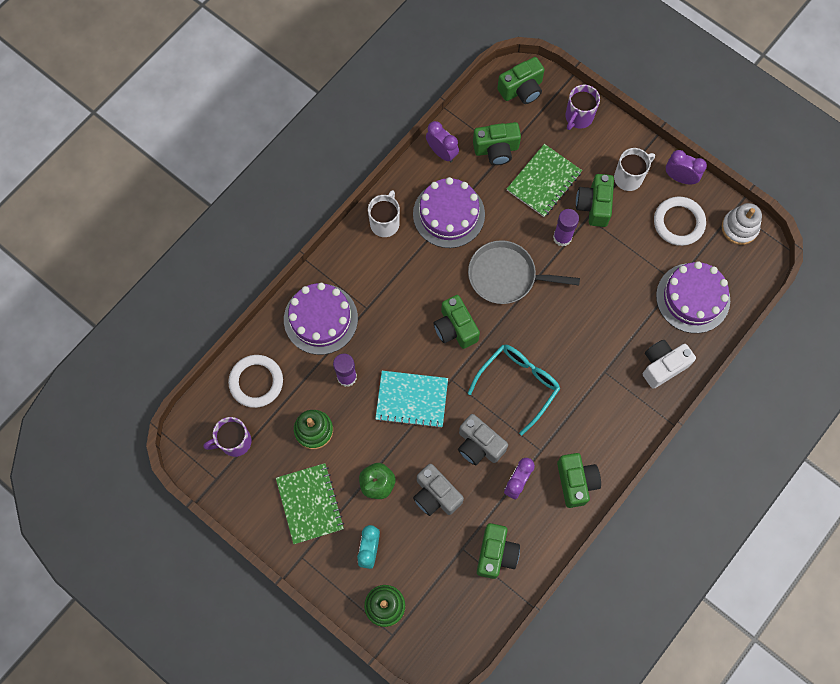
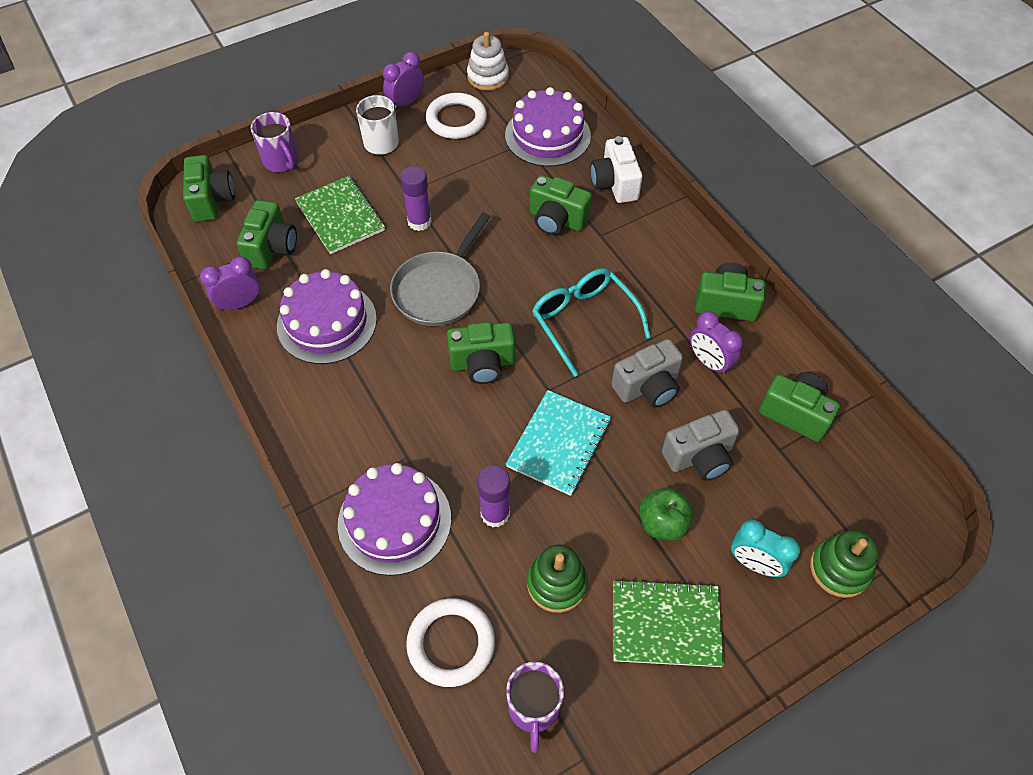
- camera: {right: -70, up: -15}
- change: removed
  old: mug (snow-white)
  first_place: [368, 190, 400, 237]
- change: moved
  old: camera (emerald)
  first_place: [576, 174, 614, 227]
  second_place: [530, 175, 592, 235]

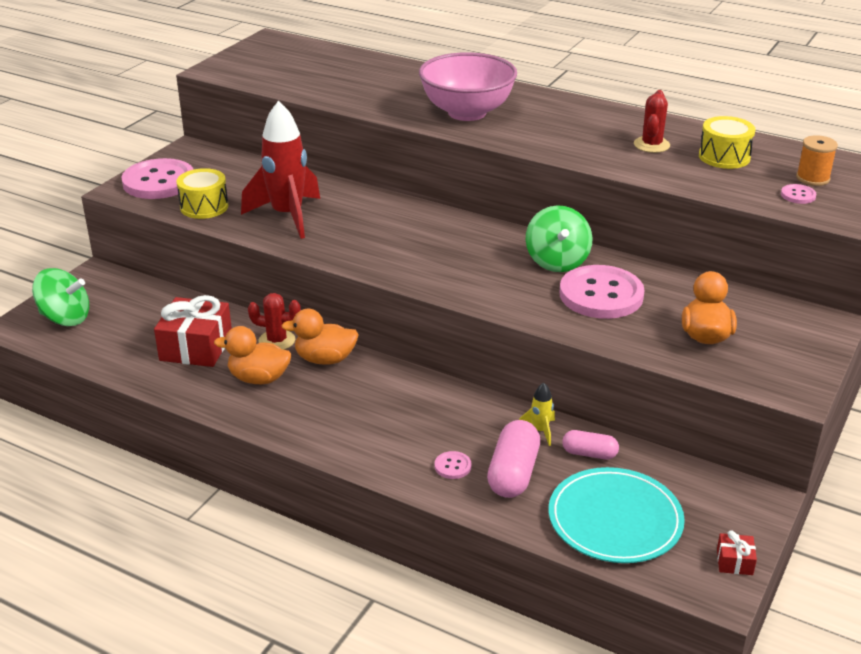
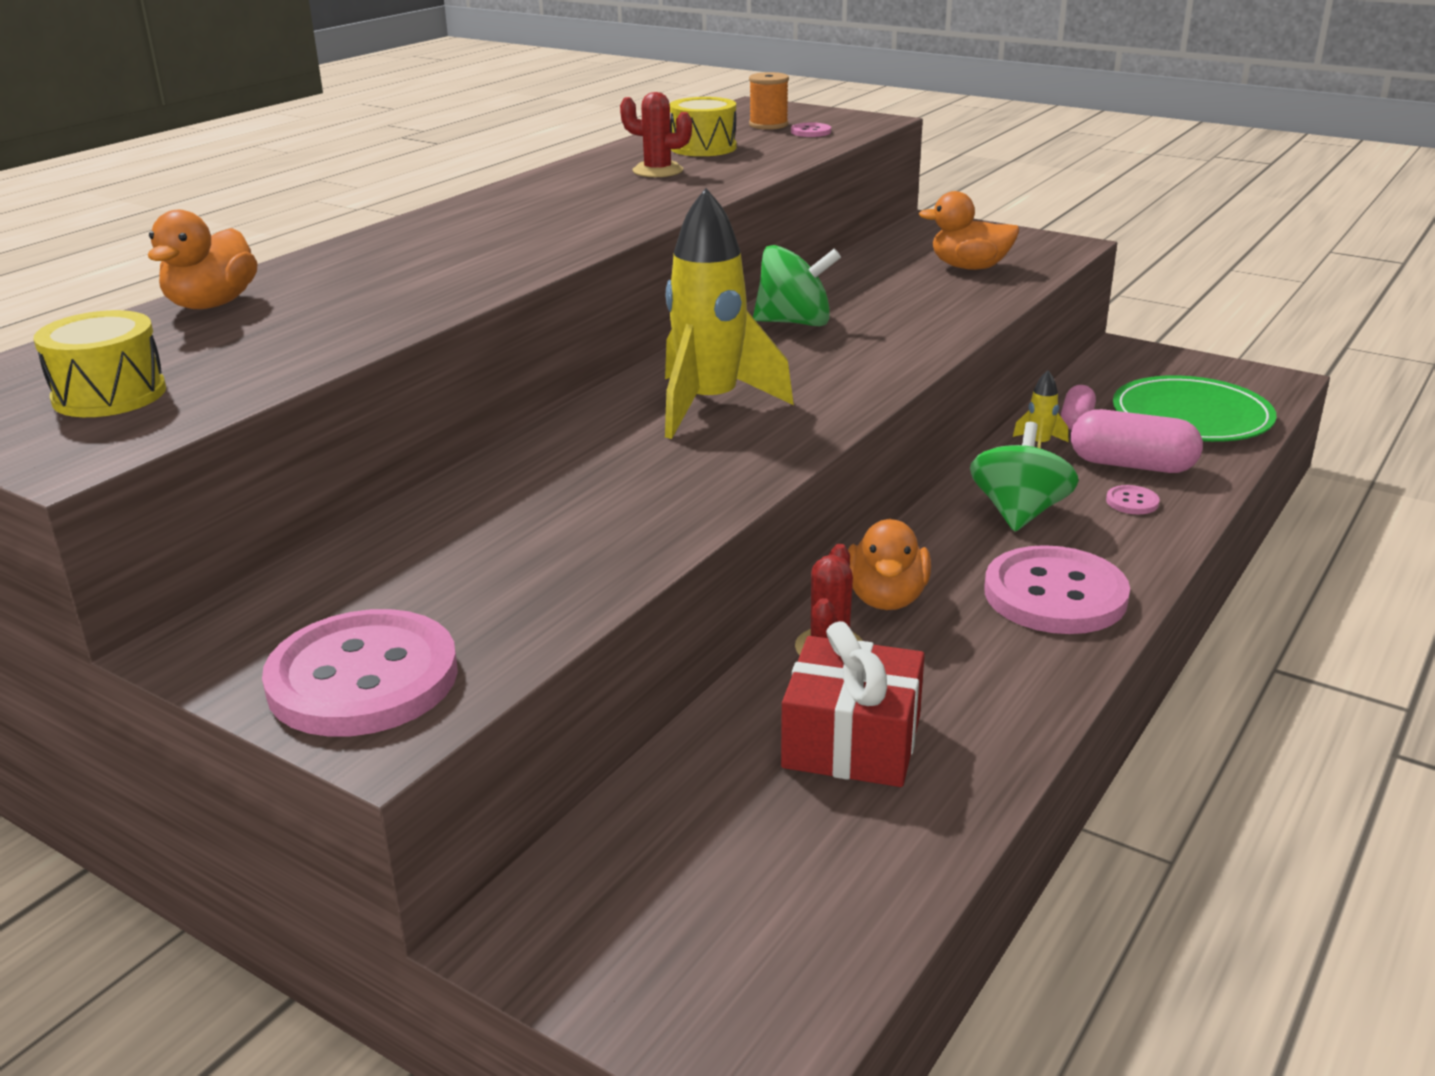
- camera: {right: -85, up: -5}
- change: removed
  old: toy rocket (crimson)
  first_place: [241, 101, 320, 239]
- change: removed
  old: serving bowl (rose-pink)
  first_place: [419, 52, 517, 121]
- change: removed
  old: present (crimson)
  first_place: [717, 530, 757, 575]
- change: added
  new: toy rocket (yellow)
  second_place: [665, 188, 794, 439]
- change: moved
  old: spinning top (emerald)
  first_place: [32, 268, 89, 326]
  second_place: [970, 422, 1079, 531]
- change: moved
  old: toy drum (yellow)
  first_place: [176, 168, 228, 219]
  second_place: [34, 310, 166, 417]
- change: moved
  old: rubber duck (orange)
  first_place: [214, 326, 291, 384]
  second_place: [148, 210, 258, 309]
- change: moved
  old: sewing button (rose-pink)
  first_place: [560, 265, 645, 319]
  second_place: [984, 545, 1130, 634]
- change: recoloured
  old: plate (aqua)
  new: plate (emerald)
  first_place: [549, 467, 685, 563]
  second_place: [1113, 375, 1276, 442]

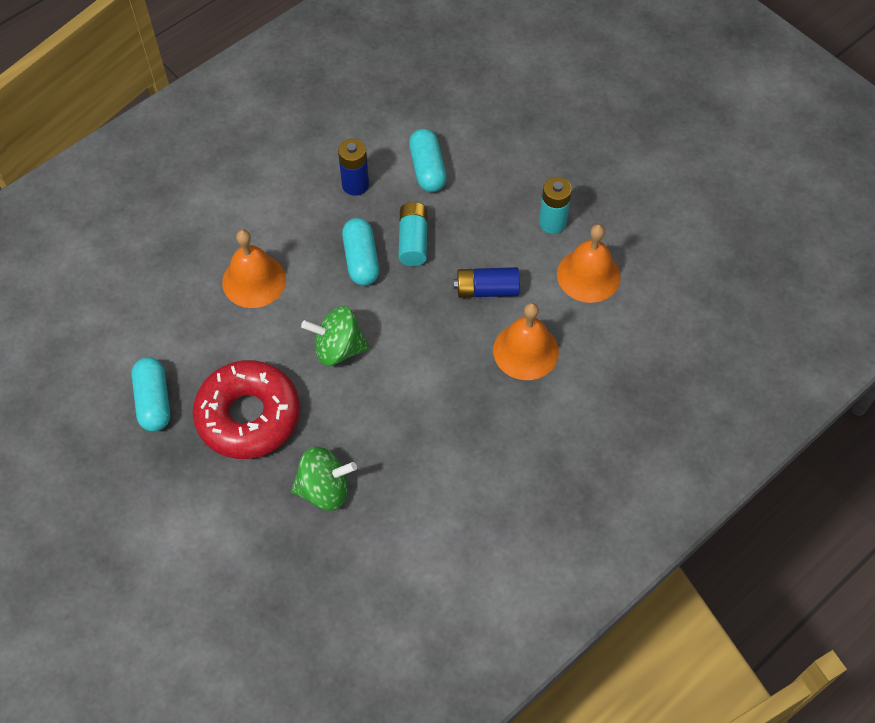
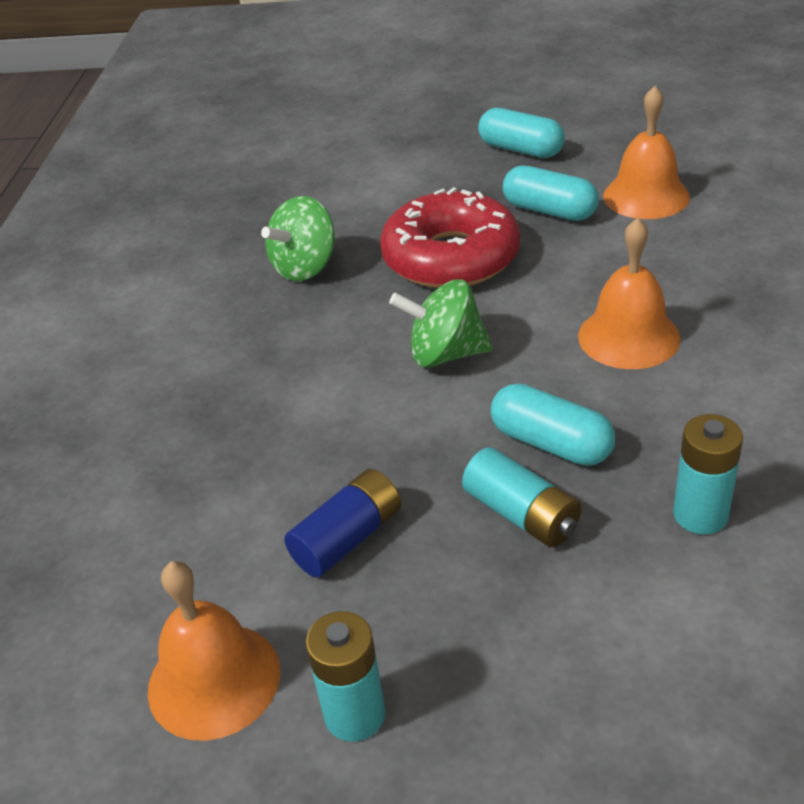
- camera: {right: 140, up: -20}
- change: moved
  old: pill shape (aqua)
  first_place: [409, 129, 447, 192]
  second_place: [478, 108, 565, 158]
- change: moved
  old: bell (orange)
  first_place: [493, 303, 559, 380]
  second_place: [603, 86, 690, 219]
- change: recoloured
  old: battery (cobalt)
  new: battery (aqua)
  first_place: [338, 139, 369, 196]
  second_place: [673, 414, 743, 534]
- change: turned
  old: spinning top (emerald)
  first_place: [301, 306, 369, 366]
  second_place: [389, 279, 493, 368]
  degrees: -135

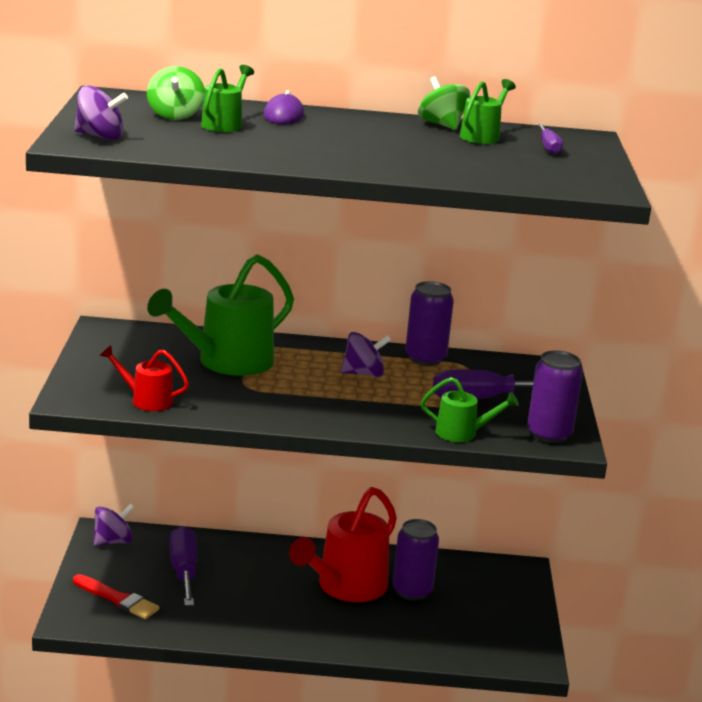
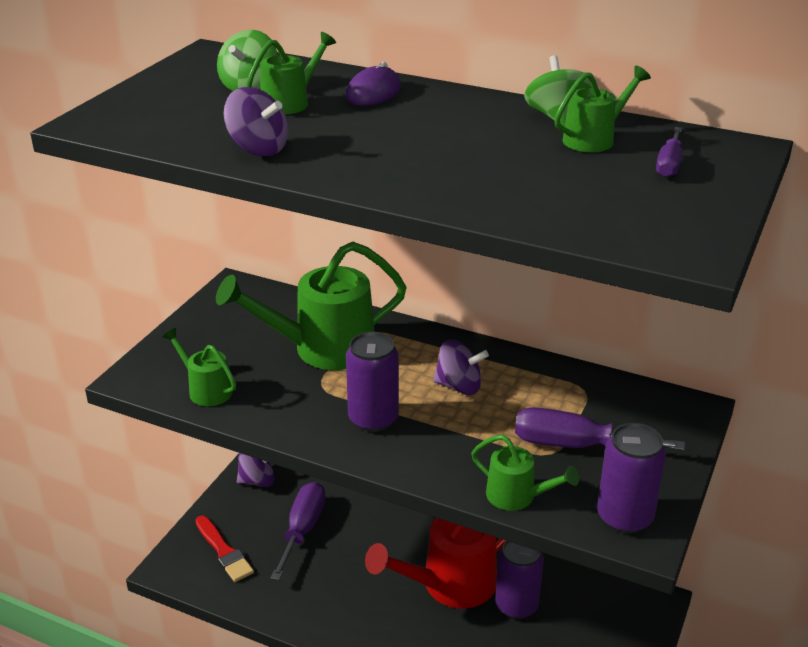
- camera: {right: 25, up: 10}
- change: moved
  old: spinning top (purple)
  first_place: [74, 86, 128, 140]
  second_place: [224, 87, 288, 156]
- change: moved
  old: soda can (purple)
  first_place: [405, 281, 454, 366]
  second_place: [346, 332, 399, 432]
- change: recoloured
  old: watering can (crimson)
  new: watering can (emerald)
  first_place: [100, 345, 189, 411]
  second_place: [162, 328, 236, 406]

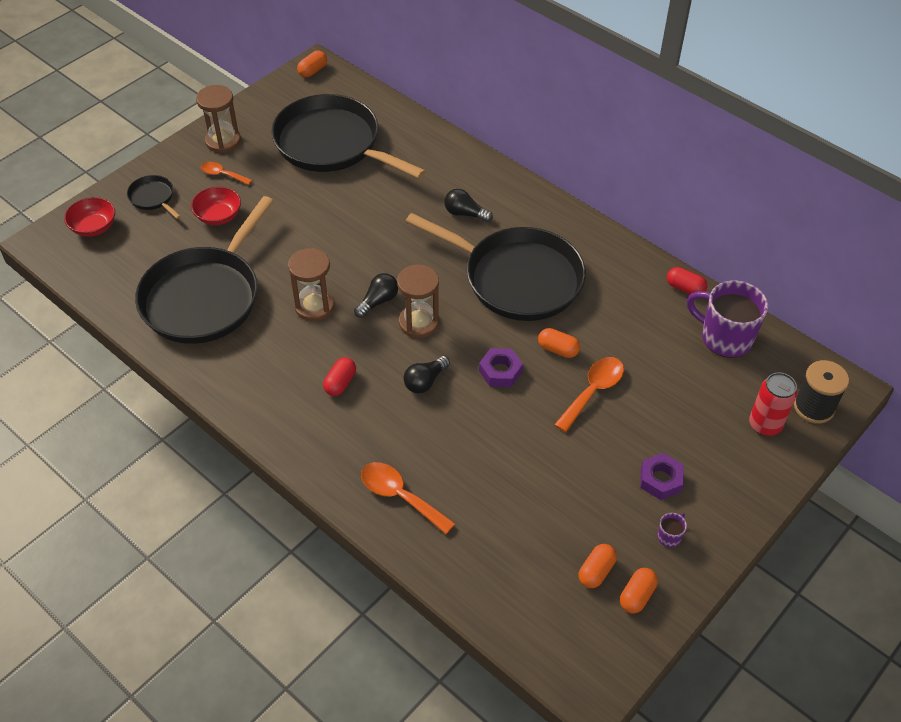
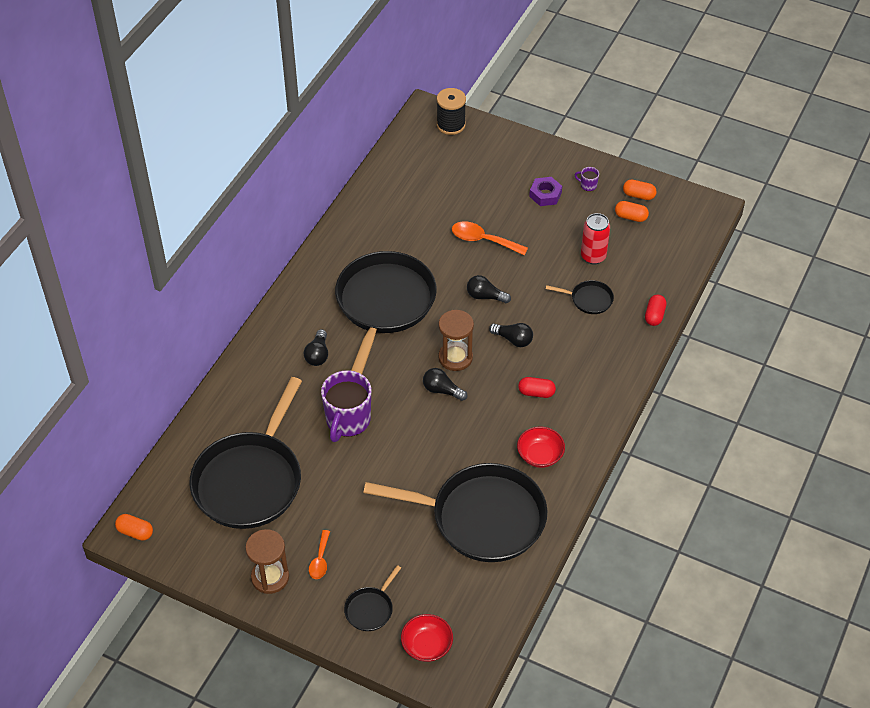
- camera: {right: -105, up: 0}
- change: removed
  old: sand timer (brown)
  first_place: [288, 248, 334, 321]
- change: removed
  old: tablespoon (orange)
  first_place: [361, 462, 456, 534]
- change: removed
  old: pill shape (orange)
  first_place: [538, 328, 580, 358]
- change: added
  new: frying pan (jet-black)
  second_place: [546, 280, 614, 314]
- change: moved
  old: serving bowl (crimson)
  first_place: [191, 186, 241, 225]
  second_place: [517, 427, 565, 468]
- change: moved
  old: pill shape (crimson)
  first_place: [667, 267, 707, 294]
  second_place: [645, 295, 666, 326]
- change: moved
  old: mug (purple)
  first_place: [687, 280, 768, 358]
  second_place: [321, 370, 371, 442]
- change: moved
  old: soda can (crimson)
  first_place: [749, 372, 797, 436]
  second_place: [581, 213, 610, 265]
- change: replaced
  old: hexagon nut (purple)
  new: lightbulb (jet-black)
  first_place: [479, 348, 523, 387]
  second_place: [467, 275, 511, 303]

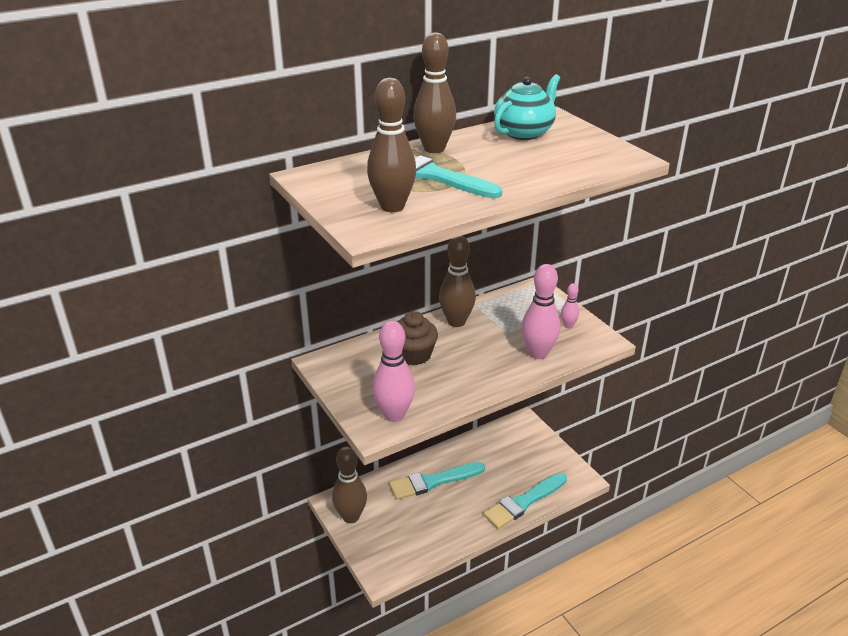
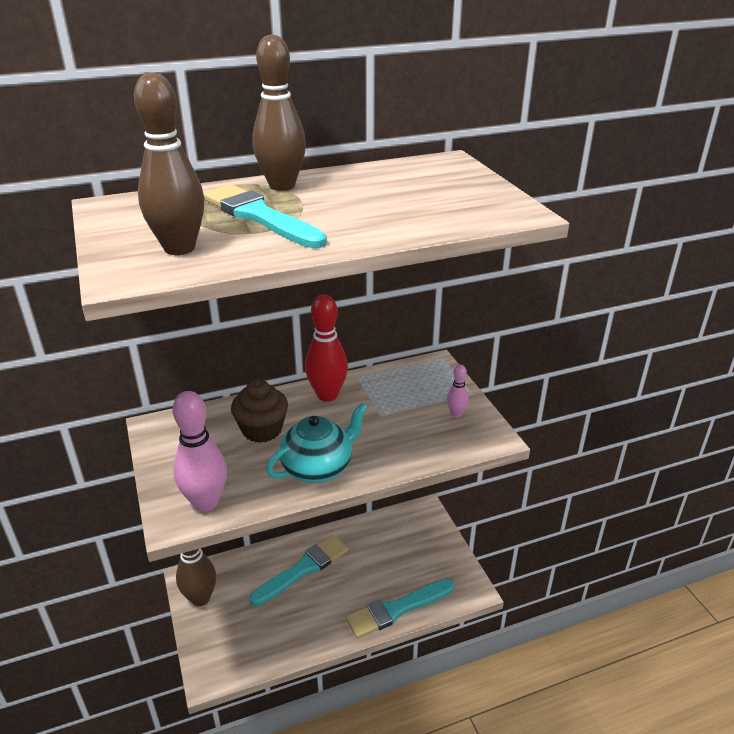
- camera: {right: 10, up: 0}
- change: removed
  old: skittle (rose-pink)
  first_place: [521, 264, 560, 359]
- change: moved
  old: teapot (aqua)
  first_place: [494, 74, 560, 140]
  second_place: [266, 403, 368, 483]
- change: recoloured
  old: skittle (brown)
  new: skittle (crimson)
  first_place: [439, 236, 476, 327]
  second_place: [305, 294, 348, 402]
- change: turned
  old: paintbrush (aqua)
  first_place: [389, 462, 485, 500]
  second_place: [249, 535, 348, 606]
  degrees: 150

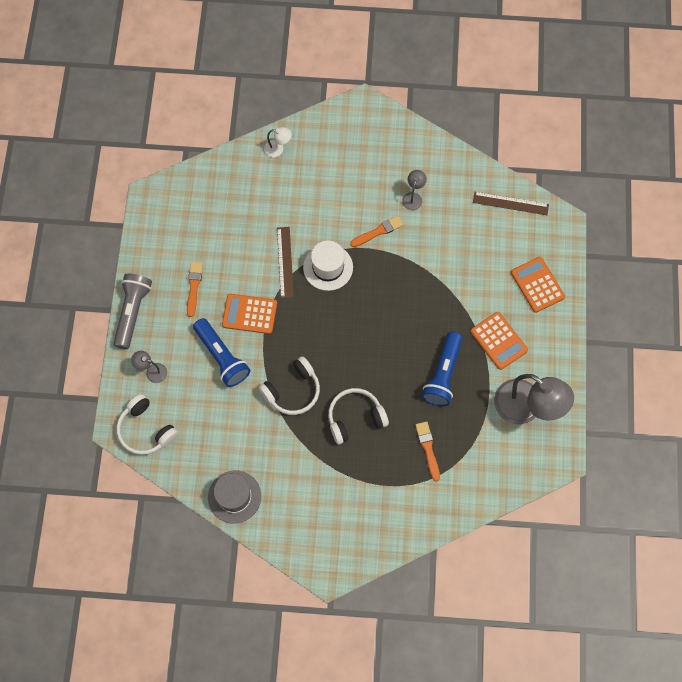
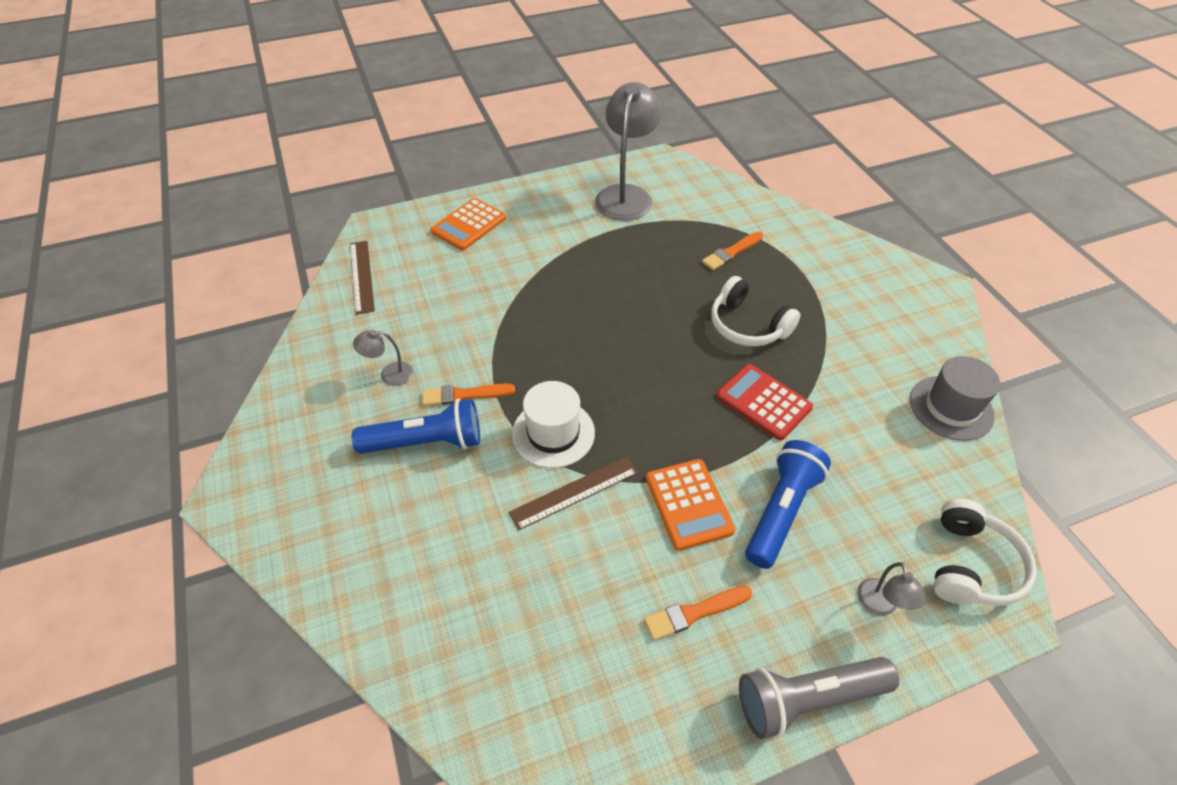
- camera: {right: -115, up: -20}
- change: removed
  old: desk lamp (snow-white)
  first_place: [264, 127, 292, 157]
- change: removed
  old: pocket calculator (orange)
  first_place: [470, 312, 528, 370]
- change: moved
  old: torch (cobalt)
  first_place: [422, 332, 463, 406]
  second_place: [352, 399, 480, 454]
- change: replaced
  old: headset (snow-white)
  new: pocket calculator (crimson)
  first_place: [258, 356, 320, 415]
  second_place: [717, 364, 813, 440]
- change: turned
  old: paintbrush (orange)
  first_place: [350, 215, 404, 247]
  second_place: [422, 384, 515, 406]
  degrees: -45

